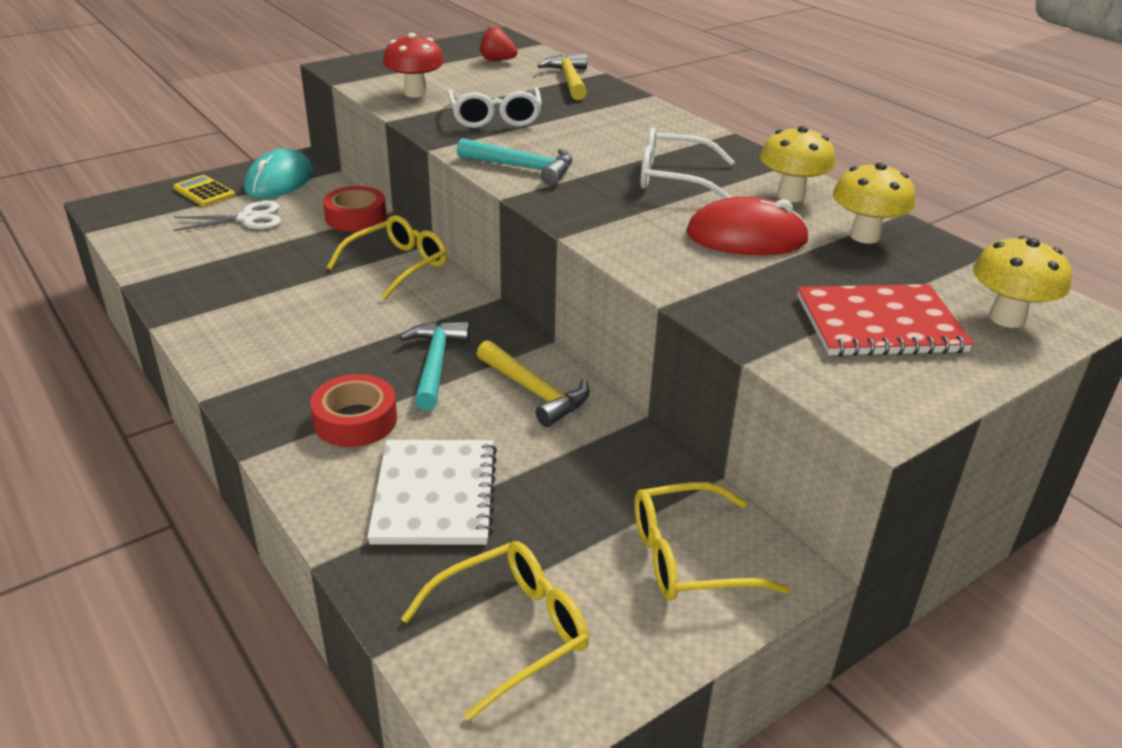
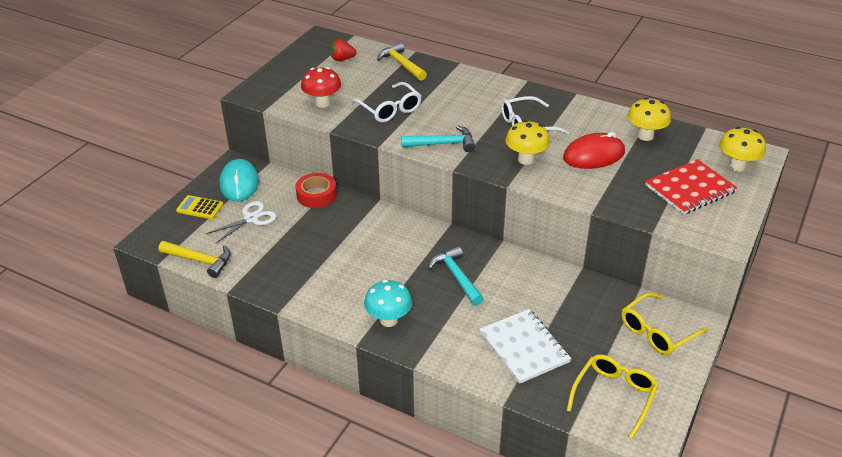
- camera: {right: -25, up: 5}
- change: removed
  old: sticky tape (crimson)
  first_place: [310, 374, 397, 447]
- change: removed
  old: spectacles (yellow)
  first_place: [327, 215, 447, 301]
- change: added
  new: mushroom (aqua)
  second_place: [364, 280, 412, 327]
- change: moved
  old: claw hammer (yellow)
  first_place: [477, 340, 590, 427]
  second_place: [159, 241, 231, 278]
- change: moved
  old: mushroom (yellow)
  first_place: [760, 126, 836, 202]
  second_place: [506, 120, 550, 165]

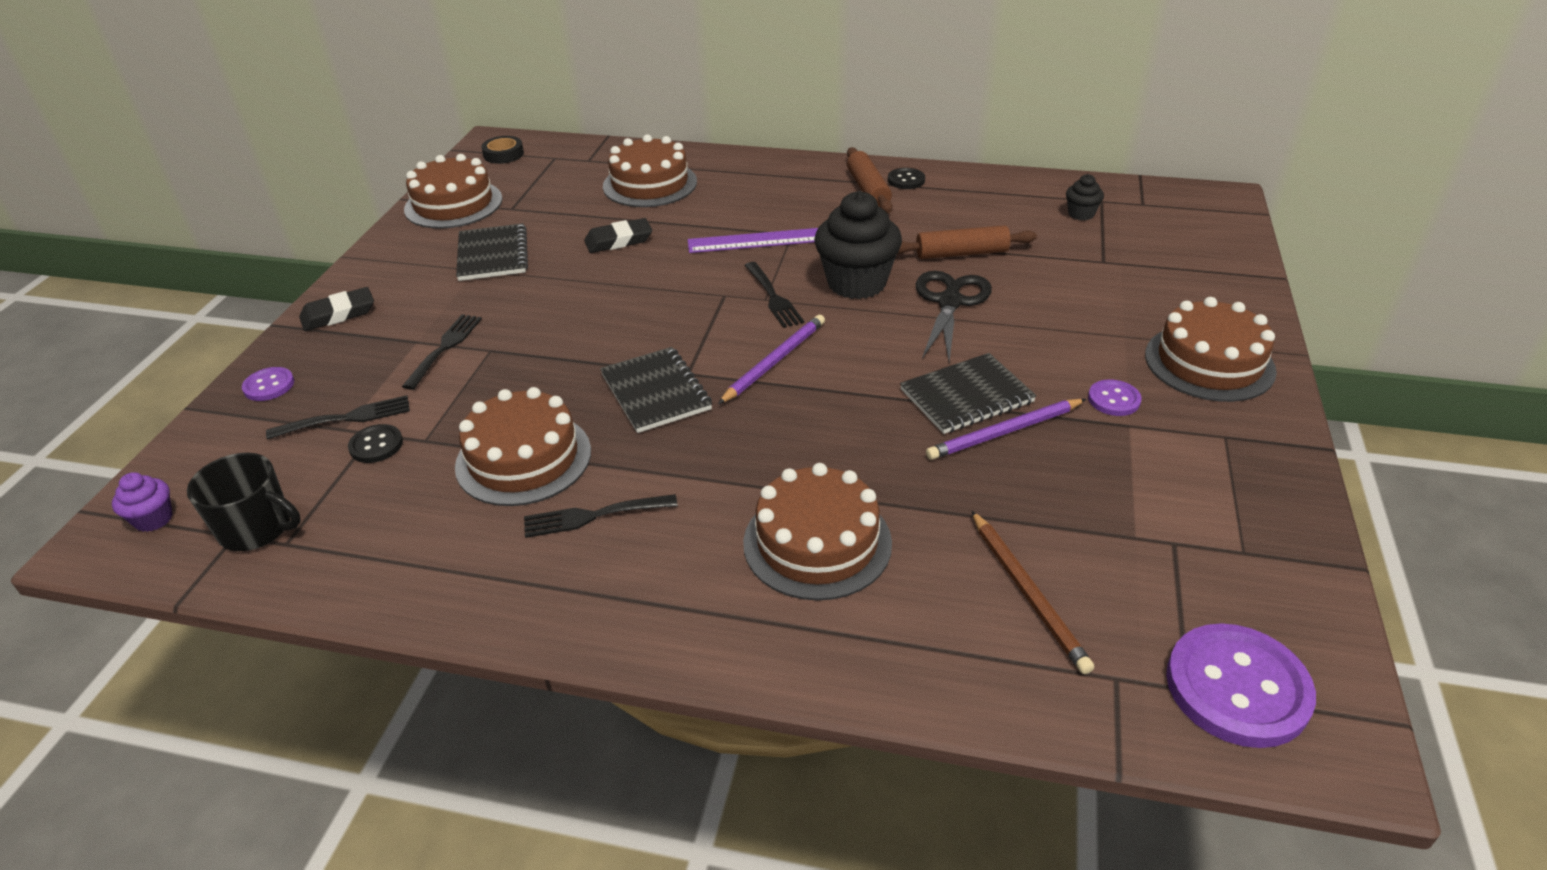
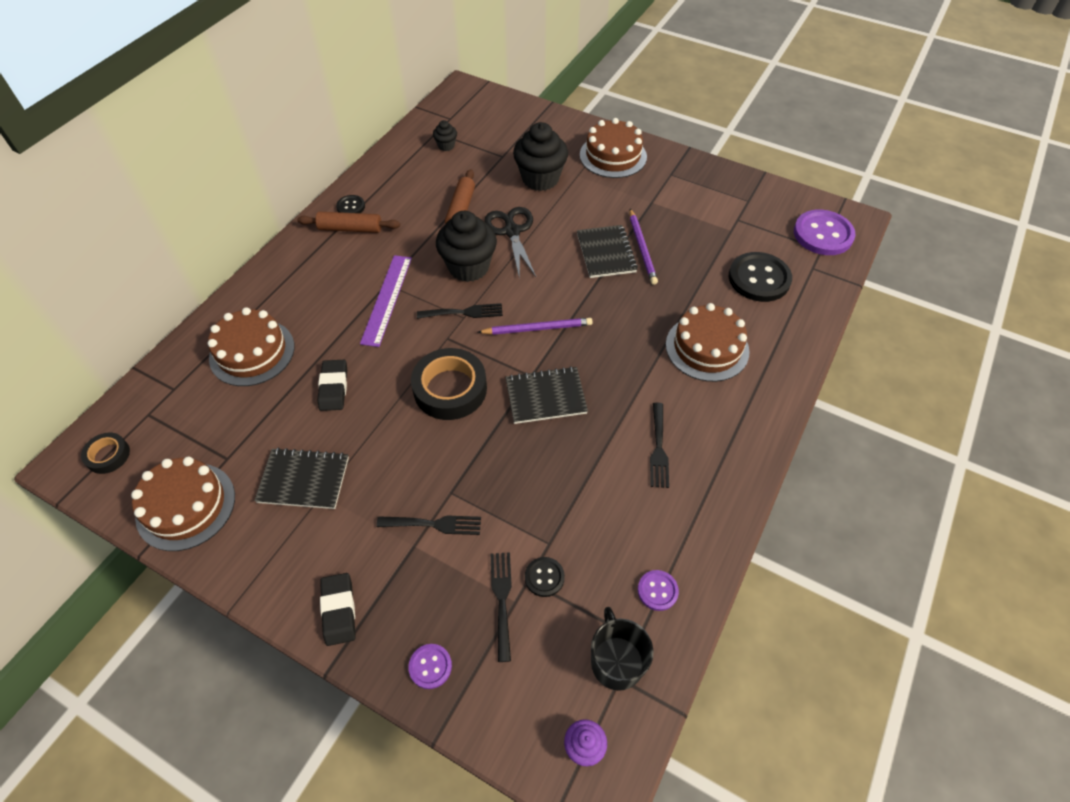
- camera: {right: -75, up: 15}
- change: removed
  old: gateau (brown)
  first_place: [455, 387, 591, 506]
- change: added
  new: sticky tape (jet-black)
  second_place: [411, 348, 487, 420]
- change: added
  new: cupcake (jet-black)
  second_place: [513, 122, 568, 191]
- change: moved
  old: sewing button (purple)
  first_place: [1088, 379, 1141, 416]
  second_place: [638, 570, 679, 611]
- change: replaced
  old: pencil (brown)
  new: sewing button (jet-black)
  first_place: [972, 511, 1094, 674]
  second_place: [729, 252, 792, 302]
- change: turned
  old: mug (jet-black)
  first_place: [187, 453, 301, 551]
  second_place: [591, 607, 653, 691]
  degrees: -45
- change: turned
  old: dinner fork (jet-black)
  first_place: [402, 314, 482, 390]
  second_place: [376, 515, 481, 535]
  degrees: 150
- change: turned
  old: pencil (purple)
  first_place: [718, 315, 825, 404]
  second_place: [478, 318, 593, 335]
  degrees: 120
- change: turned
  old: scissors (jet-black)
  first_place: [916, 271, 992, 362]
  second_place: [484, 207, 536, 280]
  degrees: 45

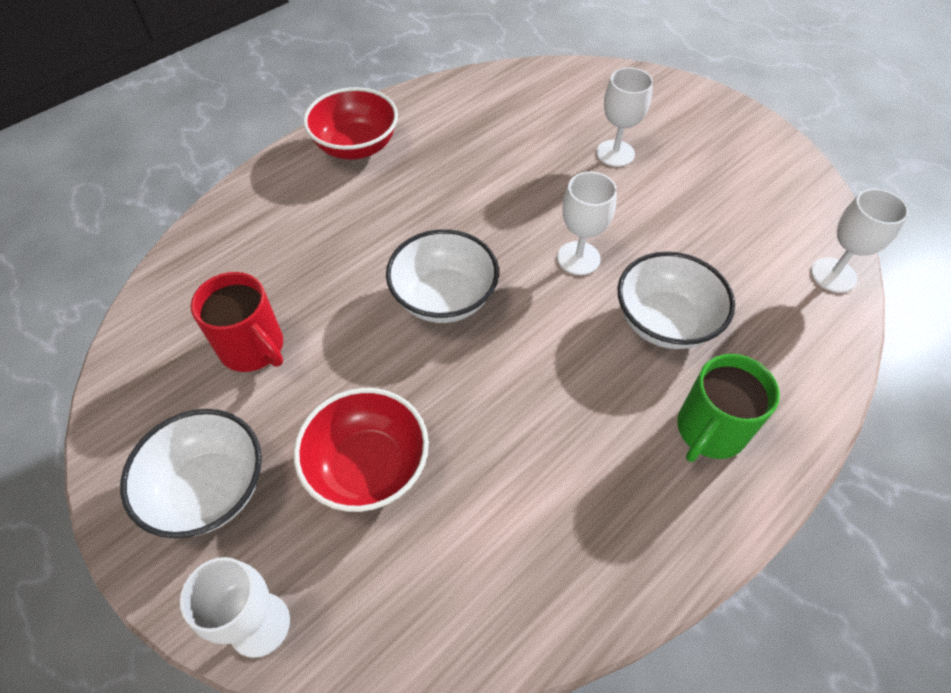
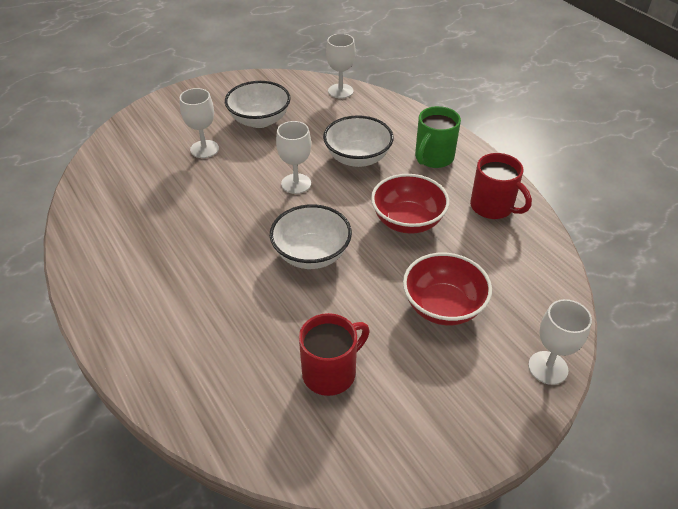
- camera: {right: -80, up: -10}
- change: added
  new: mug (crimson)
  second_place: [470, 153, 532, 219]
- change: moved
  old: serving bowl (snow-white)
  first_place: [120, 409, 262, 538]
  second_place: [225, 81, 291, 128]
- change: moved
  old: serving bowl (crimson)
  first_place: [303, 87, 398, 160]
  second_place: [371, 174, 449, 234]
- change: turned
  old: mug (emerald)
  first_place: [677, 354, 780, 462]
  second_place: [415, 106, 461, 168]
  degrees: 75

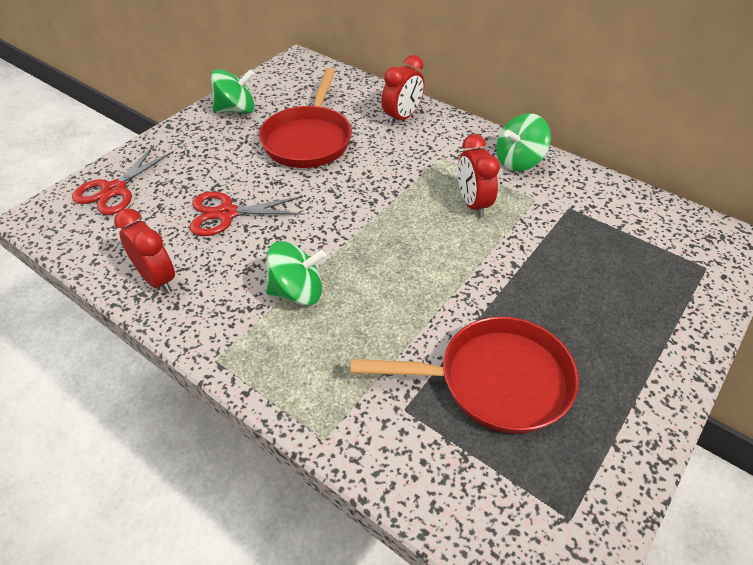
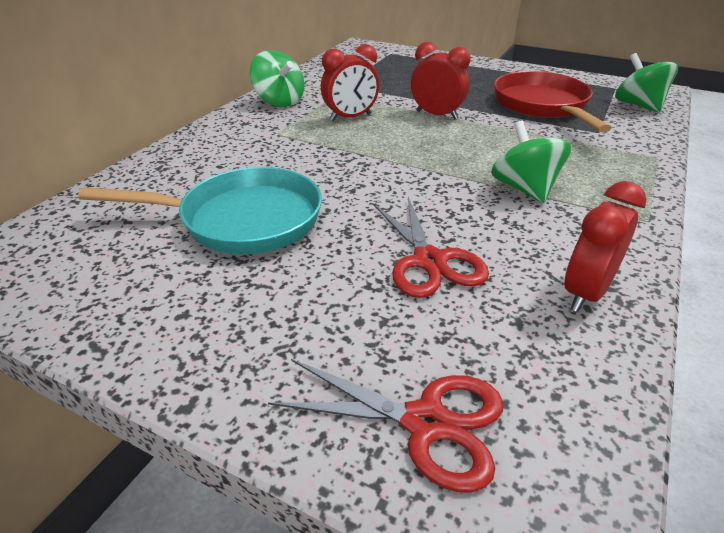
- camera: {right: -100, up: -10}
- change: moved
  old: spinning top (emerald)
  first_place: [211, 69, 255, 114]
  second_place: [615, 53, 678, 113]
- change: moved
  old: clock (crimson)
  first_place: [381, 55, 424, 126]
  second_place: [411, 42, 471, 119]
- change: recoloured
  old: frying pan (crimson)
  new: frying pan (aqua)
  first_place: [259, 68, 352, 168]
  second_place: [78, 167, 322, 254]

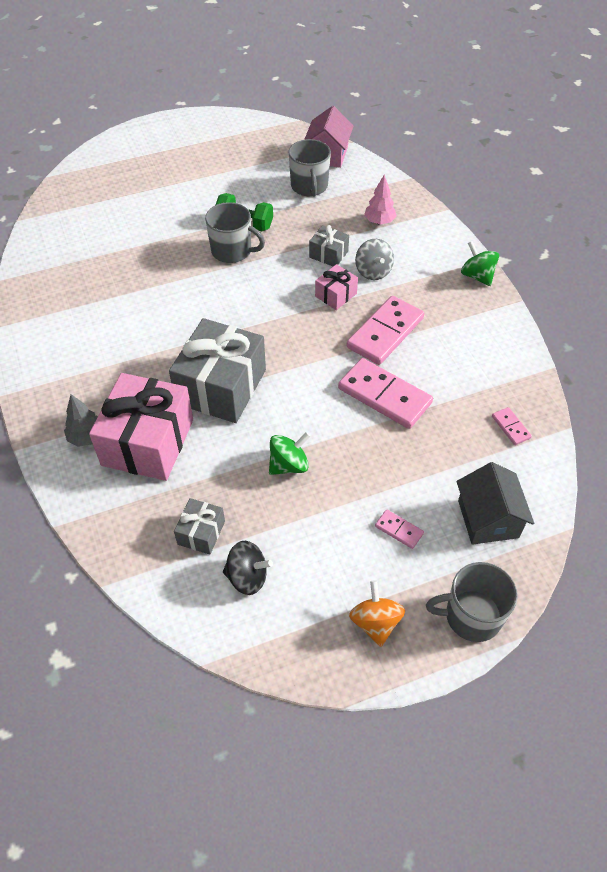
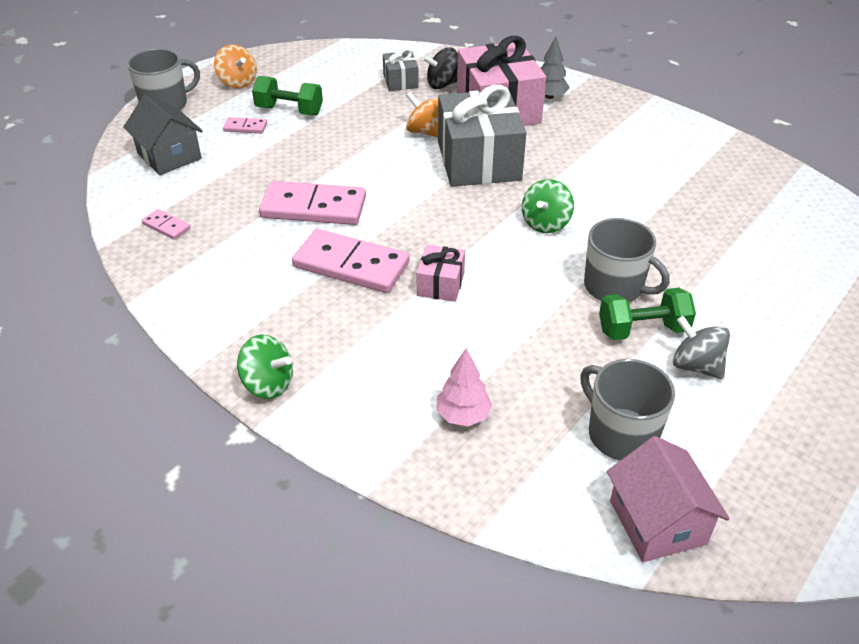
- camera: {right: 150, up: -10}
- change: removed
  old: present (gray)
  first_place: [309, 225, 349, 266]
- change: added
  new: hand weight (emerald)
  second_place: [252, 76, 323, 115]
- change: added
  new: spinning top (orange)
  second_place: [406, 92, 438, 137]
- change: moved
  old: spinning top (jet-black)
  first_place: [223, 541, 273, 595]
  second_place: [422, 47, 458, 89]
- change: moved
  old: spinning top (emerald)
  first_place: [269, 432, 310, 475]
  second_place: [522, 179, 574, 233]
- change: moved
  old: spinning top (gray)
  first_place: [355, 239, 394, 280]
  second_place: [673, 316, 730, 379]
- change: turned
  old: mug (gray)
  first_place: [205, 202, 265, 263]
  second_place: [584, 218, 670, 302]
  degrees: -135
- change: turned
  old: domino tile (rose-pink)
  first_place: [347, 296, 424, 365]
  second_place: [292, 229, 409, 293]
  degrees: -75

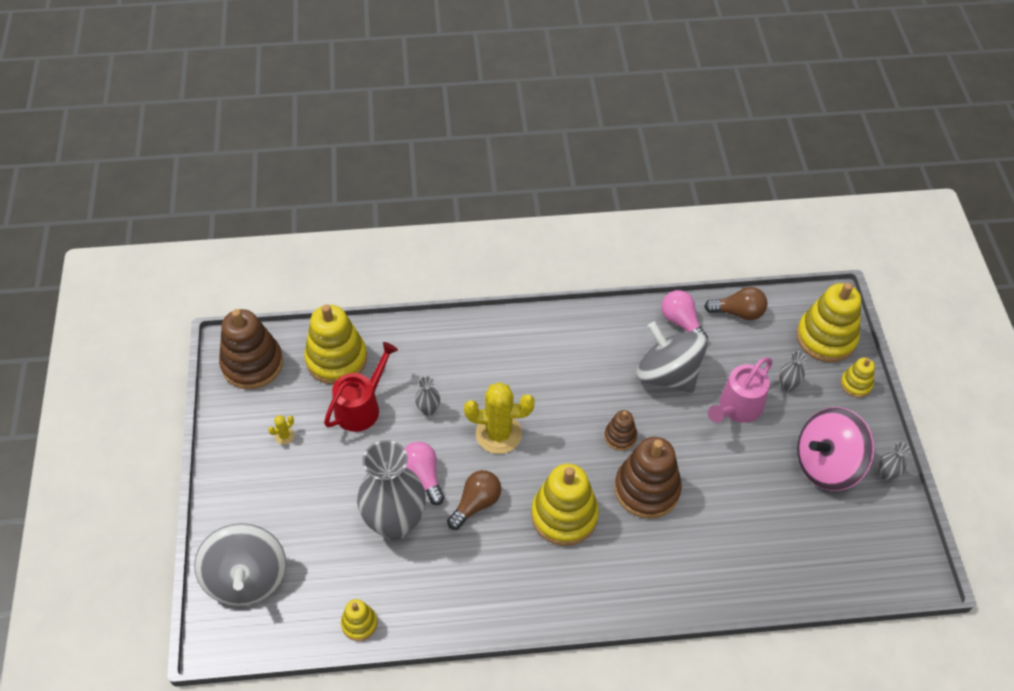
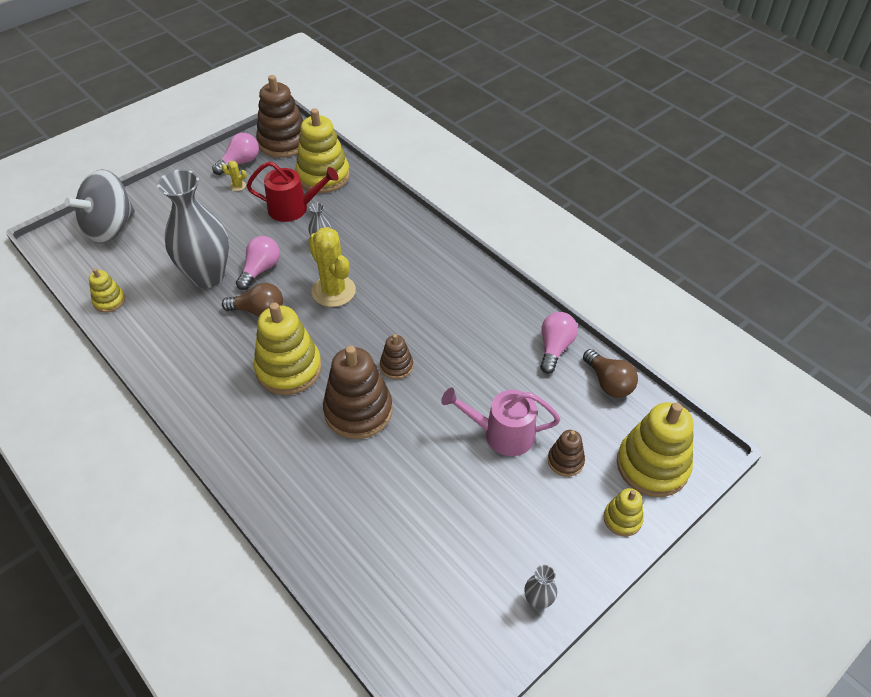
- camera: {right: 55, up: -5}
- change: removed
  old: spinning top (gray)
  first_place: [637, 322, 707, 393]
- change: removed
  old: spinning top (rose-pink)
  first_place: [797, 407, 875, 491]
- change: added
  new: lightbulb (rose-pink)
  second_place: [212, 133, 259, 175]
- change: replaced
  old: vase (gray)
  new: stacking rings (brown)
  first_place: [779, 351, 807, 391]
  second_place: [548, 430, 585, 477]

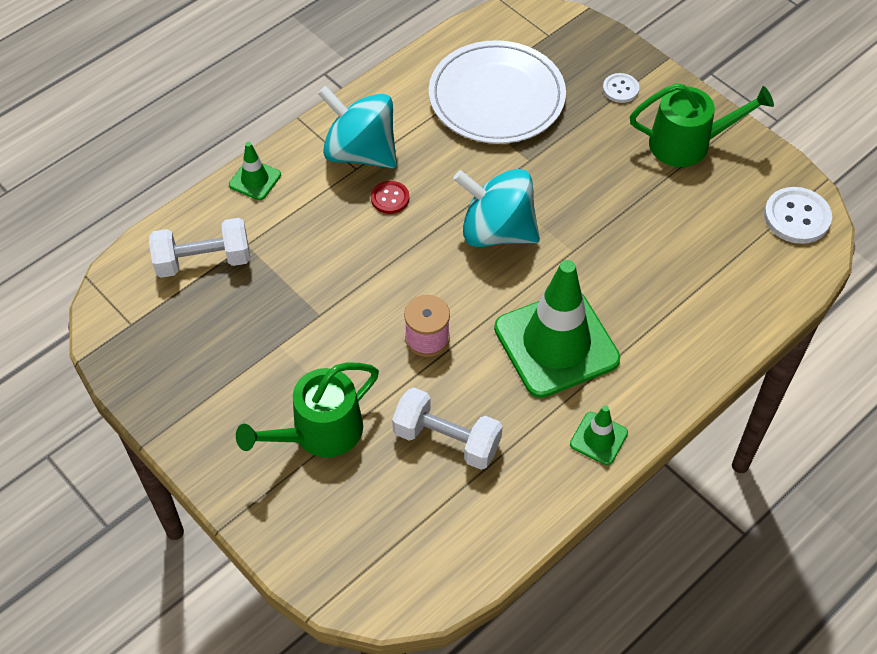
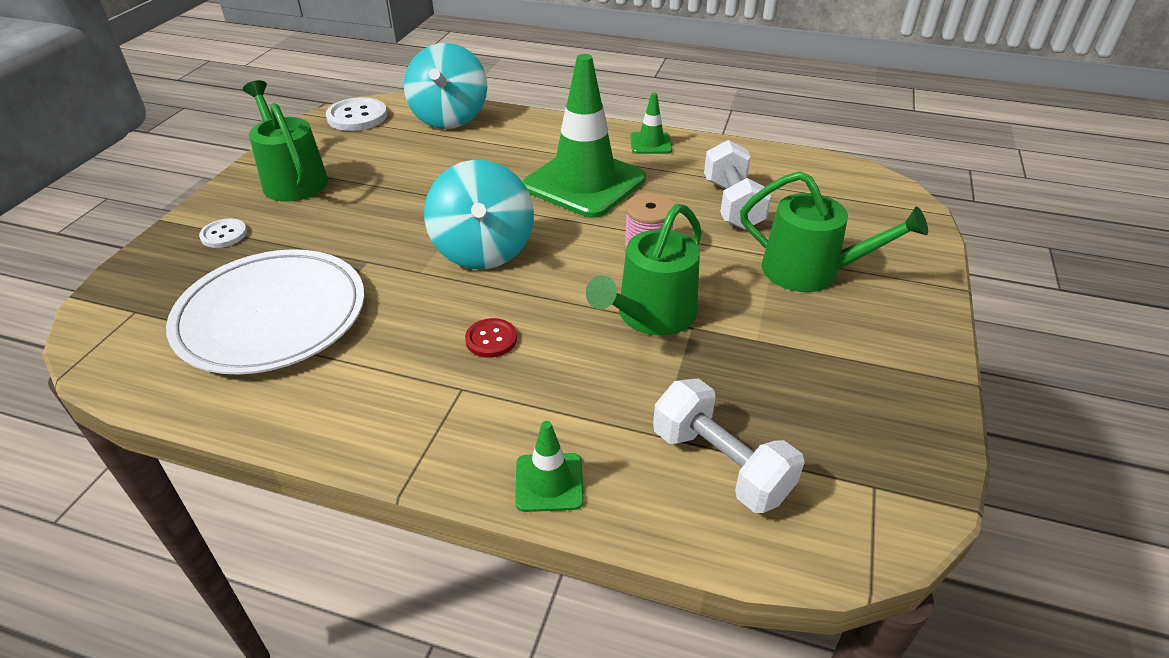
- camera: {right: -120, up: -15}
- change: added
  new: watering can (emerald)
  second_place: [586, 204, 702, 336]
- change: moved
  old: spinning top (aqua)
  first_place: [318, 86, 397, 169]
  second_place: [404, 43, 487, 129]

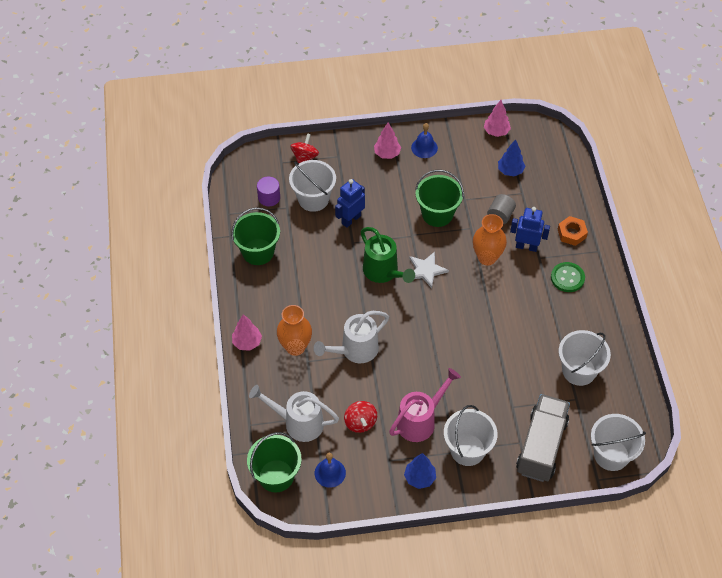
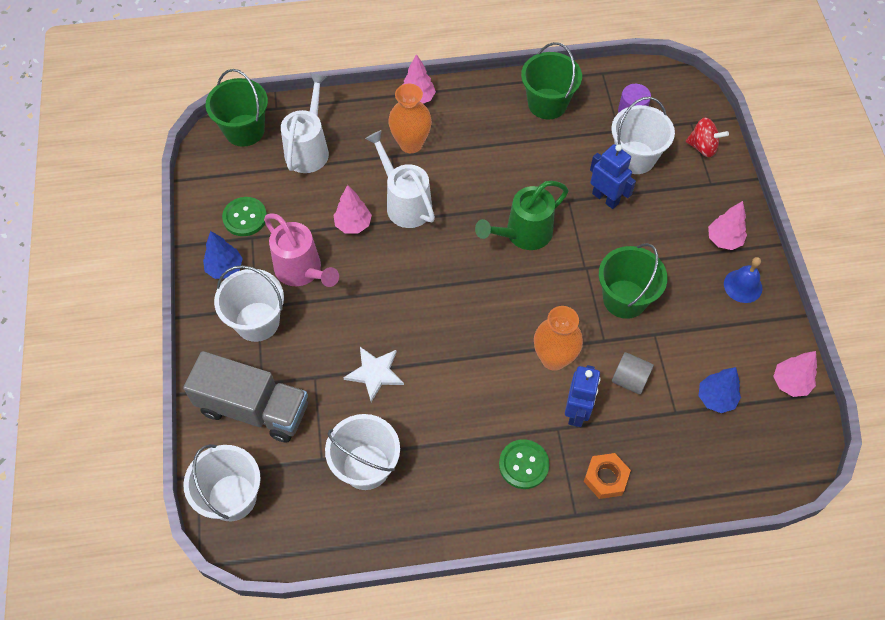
- camera: {right: 90, up: 5}
- change: removed
  old: bell (cobalt)
  first_place: [315, 453, 346, 488]
- change: removed
  old: spinning top (crimson)
  first_place: [344, 401, 377, 433]
- change: added
  new: sewing button (emerald)
  second_place: [222, 197, 267, 236]
- change: added
  new: tree (rose-pink)
  second_place: [334, 185, 372, 233]
- change: moved
  old: star (snow-white)
  first_place: [409, 252, 449, 288]
  second_place: [343, 347, 404, 402]

